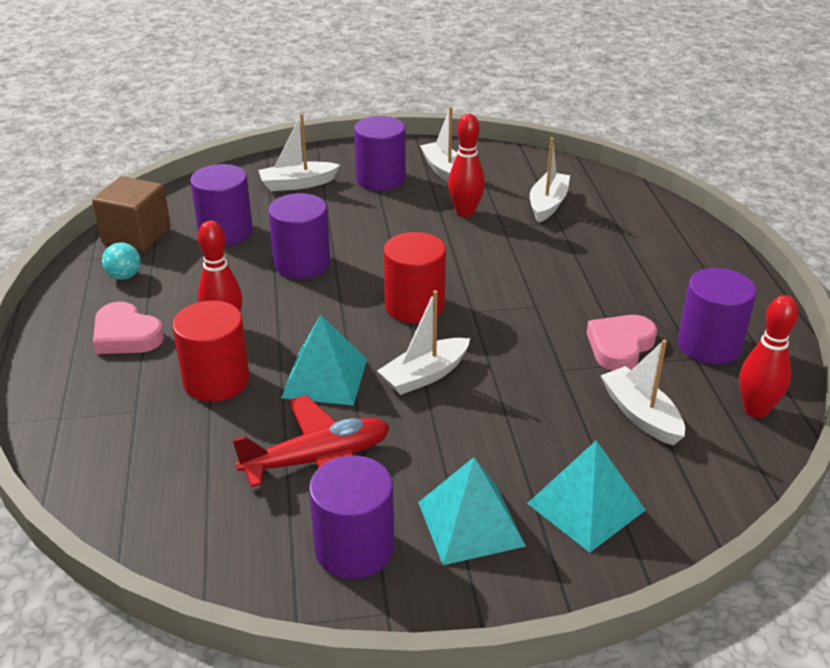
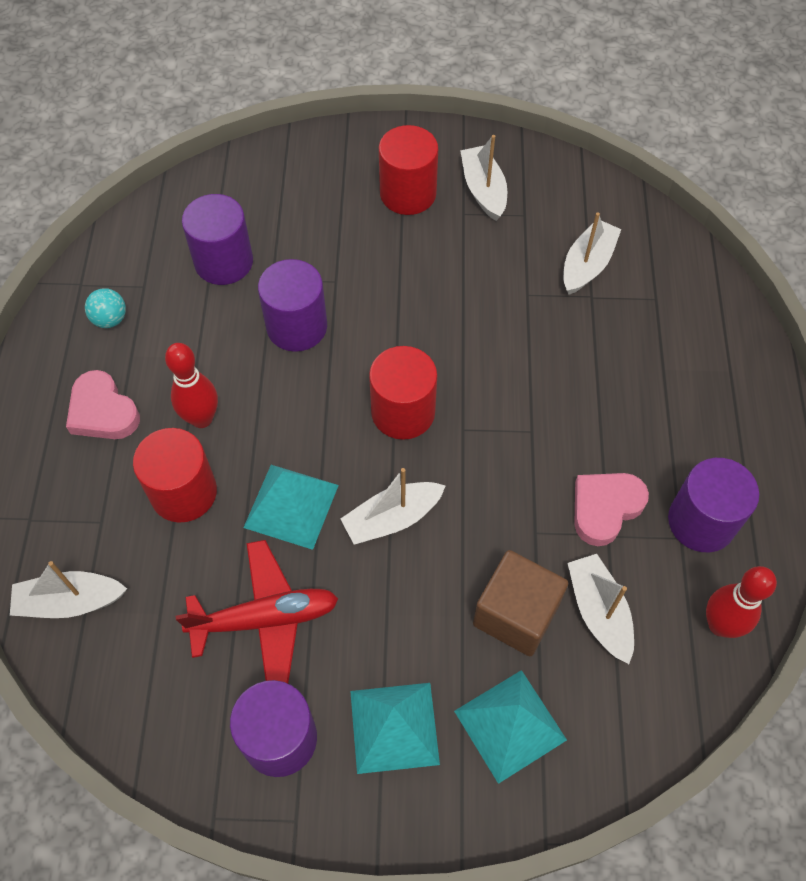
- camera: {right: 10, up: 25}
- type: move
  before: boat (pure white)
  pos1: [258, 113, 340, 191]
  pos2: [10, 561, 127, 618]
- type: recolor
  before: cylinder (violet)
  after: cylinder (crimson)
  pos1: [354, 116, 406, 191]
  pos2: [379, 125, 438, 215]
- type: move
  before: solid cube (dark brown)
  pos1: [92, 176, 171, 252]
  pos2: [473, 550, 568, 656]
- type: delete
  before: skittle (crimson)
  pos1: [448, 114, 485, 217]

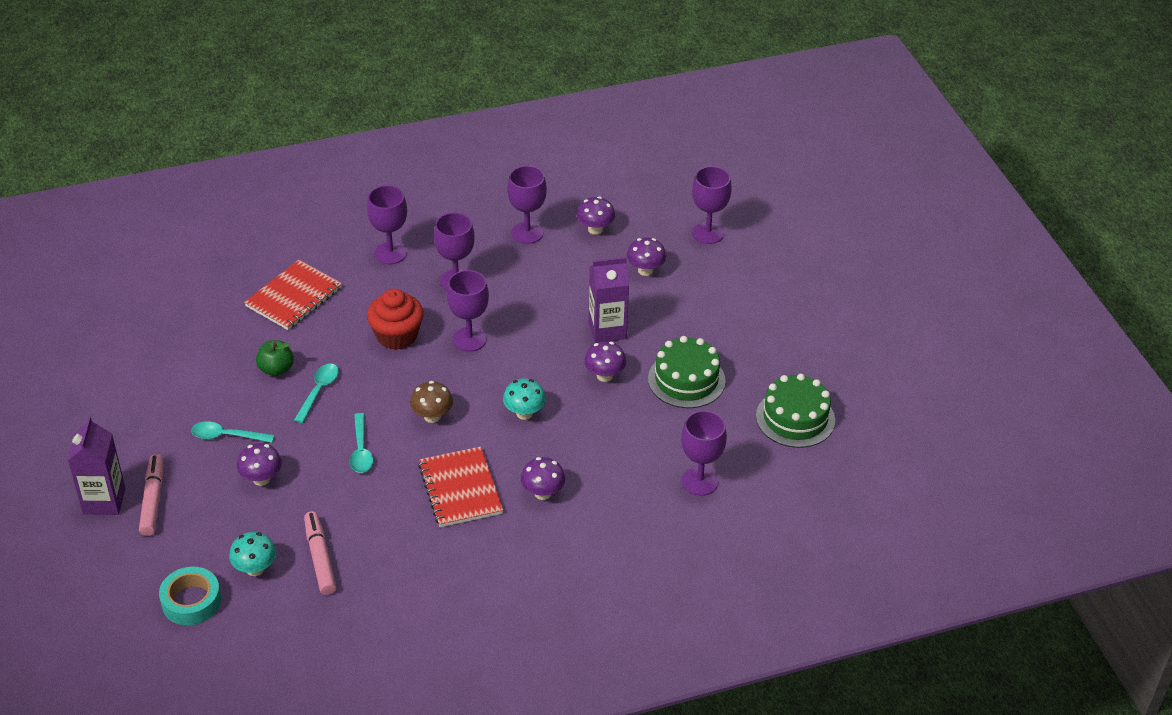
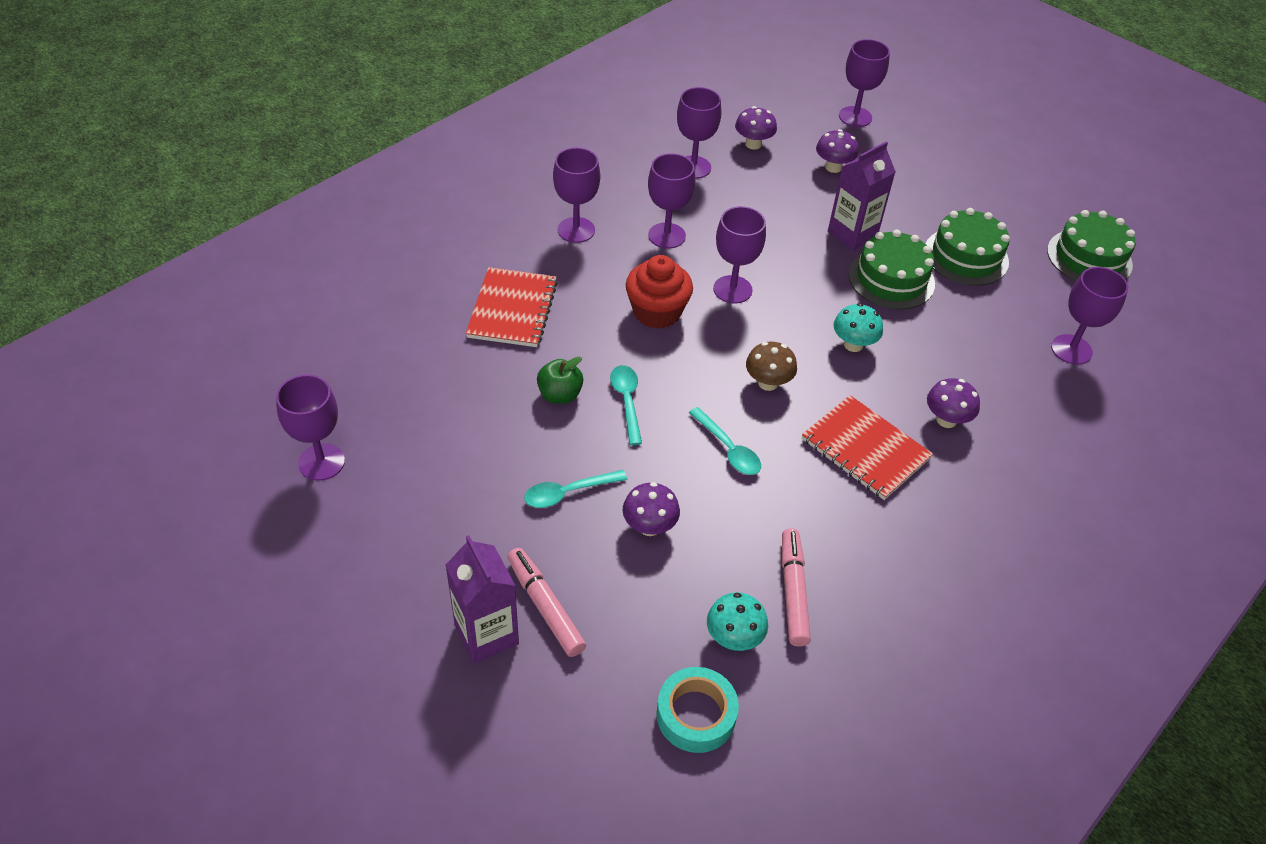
- camera: {right: -30, up: 5}
- type: insert
  after: goblet (violet)
  pos2: [276, 374, 345, 481]
- type: rotate
  before: marker pen (pink)
  pos1: [304, 511, 336, 595]
  pos2: [782, 528, 811, 647]
  turn: 45
- type: replace
  before: fungus (violet)
  after: layer cake (leaf-green)
  pos1: [584, 341, 626, 382]
  pos2: [849, 230, 935, 310]

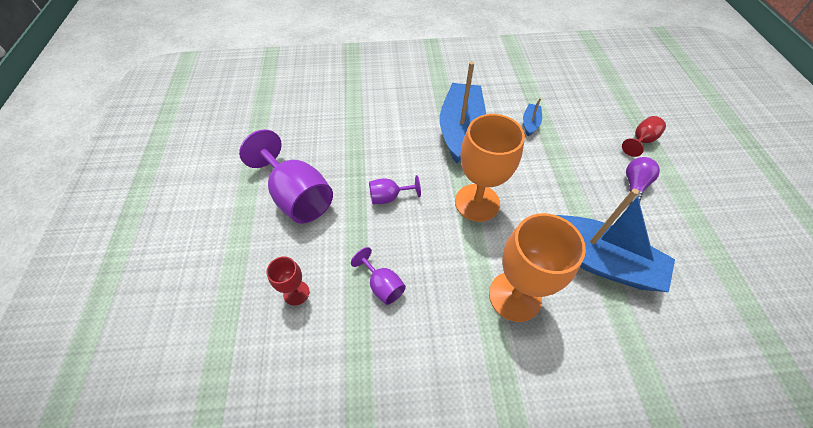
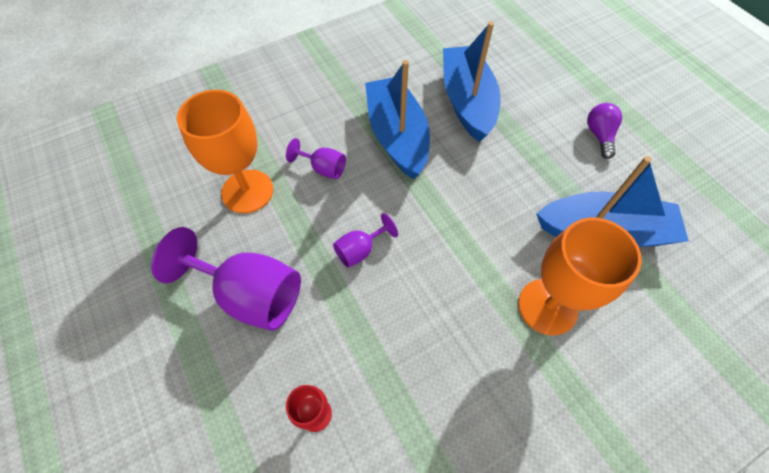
- camera: {right: -25, up: 5}
- type: move
  before: goblet (bright orange)
  pos1: [455, 114, 525, 222]
  pos2: [177, 90, 273, 213]
- type: move
  before: goblet (violet)
  pos1: [351, 247, 406, 305]
  pos2: [286, 138, 346, 179]
- type: resize
  before: boat (blue)
  pos1: [523, 98, 542, 136]
  pos2: [443, 21, 501, 142]
  scale: 2.35
- type: delete
  before: goblet (crimson)
  pos1: [622, 116, 666, 157]

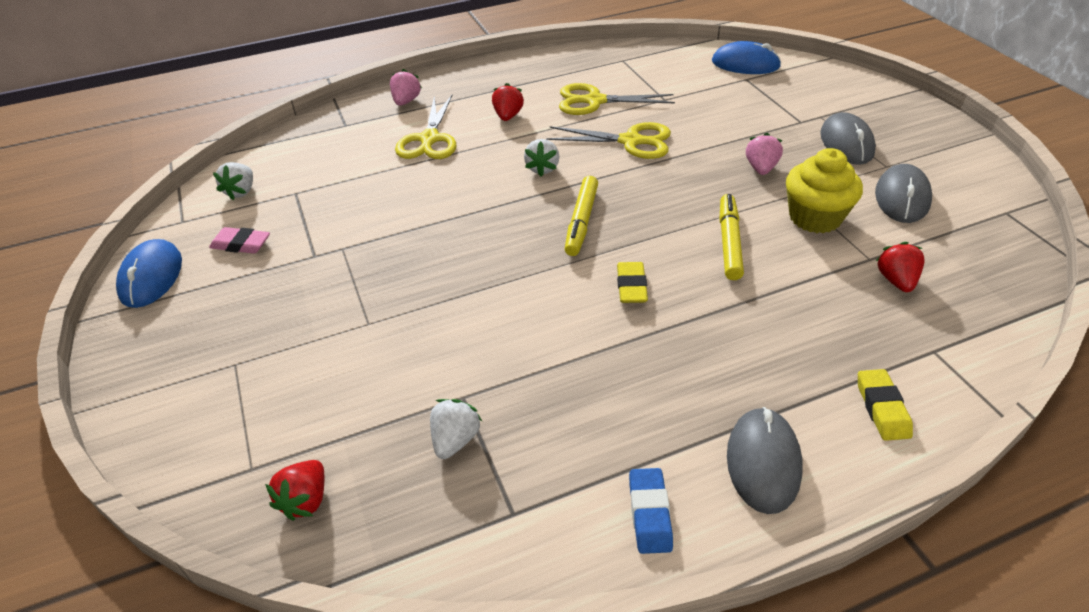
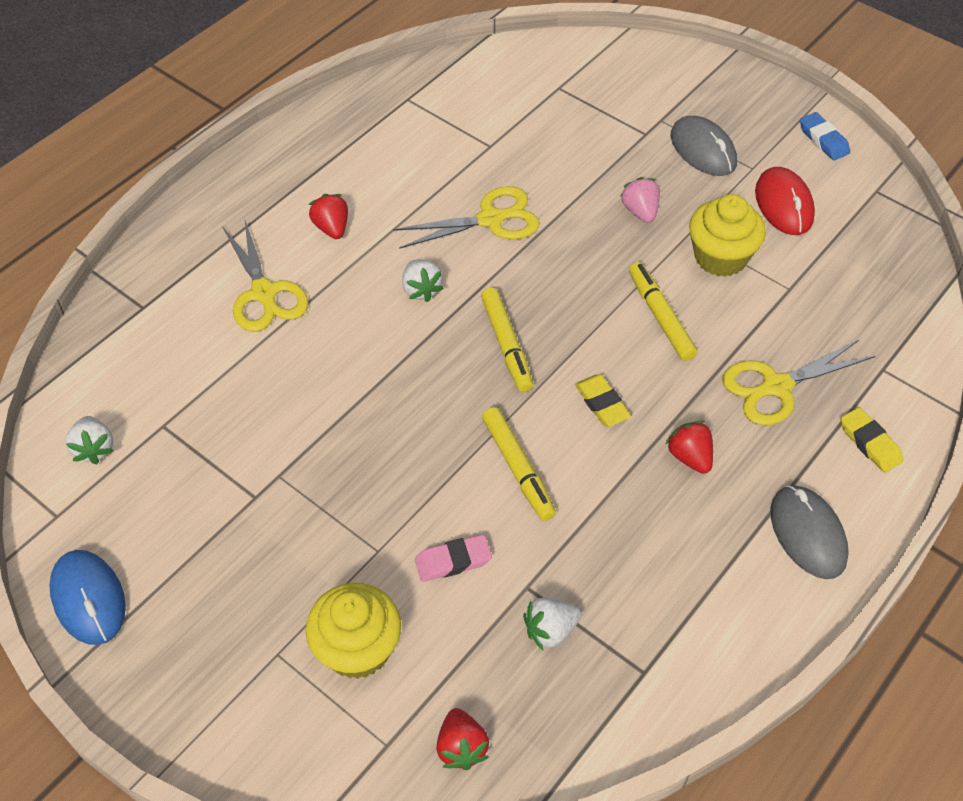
- camera: {right: -30, up: 10}
- type: insert
  after: fairy cake (golden)
  pos2: [306, 583, 401, 679]
- type: move
  before: pencil eraser (pink)
  pos1: [209, 227, 270, 254]
  pos2: [415, 534, 492, 582]
- type: insert
  after: marker pen (golden)
  pos2: [482, 407, 556, 521]
- type: rotate
  before: strawberry (pure white)
  pos1: [430, 399, 482, 459]
  pos2: [523, 598, 581, 651]
  turn: -105
- type: move
  before: strawberry (crimson)
  pos1: [876, 242, 925, 292]
  pos2: [665, 421, 713, 474]
- type: move
  before: scissors (golden)
  pos1: [559, 83, 675, 115]
  pos2: [722, 339, 875, 425]
- type: recolor
  before: mouse (grey)
  after: mouse (crimson)
  pos1: [875, 164, 932, 223]
  pos2: [755, 167, 815, 235]
- type: move
  before: pencil eraser (blue)
  pos1: [629, 468, 673, 554]
  pos2: [800, 112, 850, 161]
- type: delete
  before: strawberry (pink)
  pos1: [390, 69, 422, 106]
- type: delete
  before: mouse (blue)
  pos1: [712, 41, 781, 74]

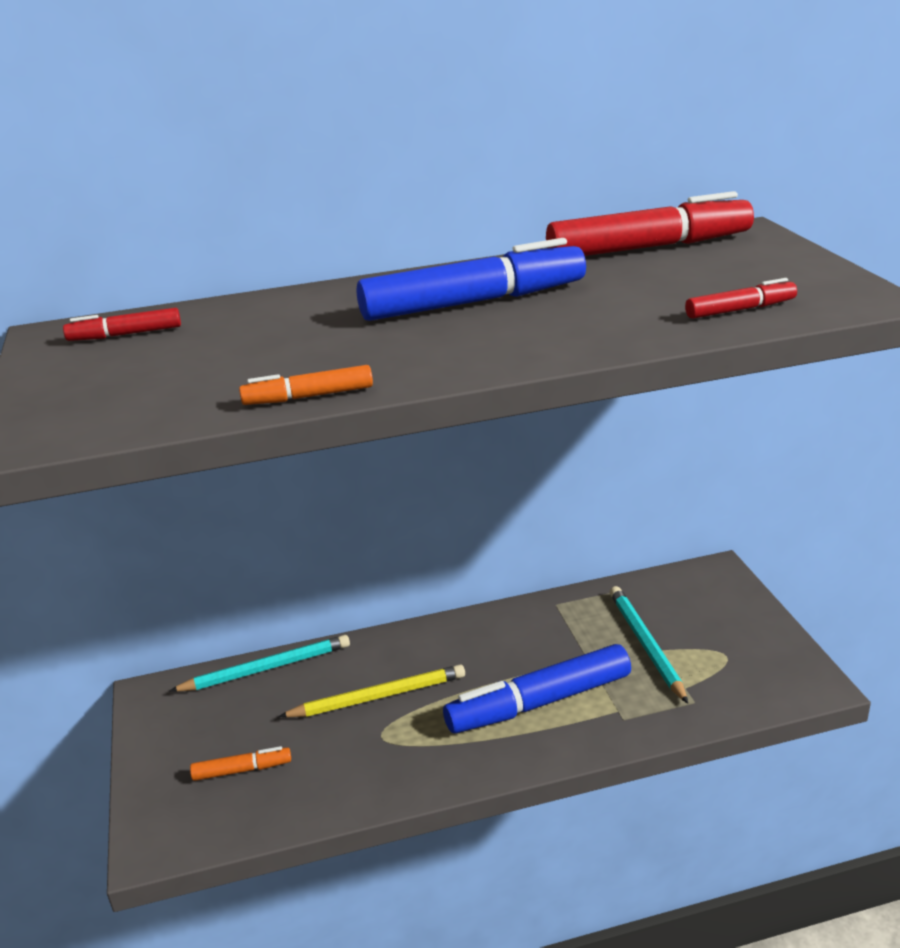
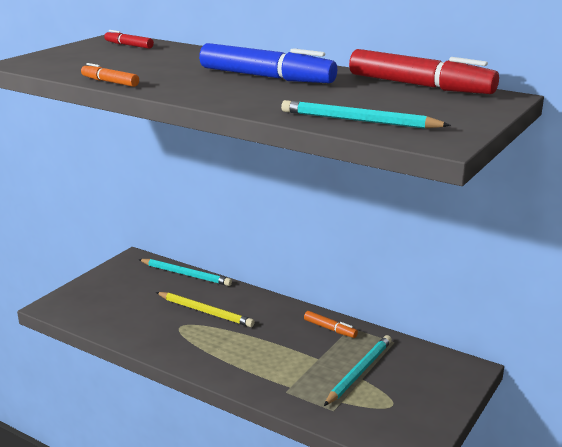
- camera: {right: 45, up: -5}
- type: replace
  before: marker pen (crimson)
  after: pencil (turquoise)
  pos1: [685, 278, 797, 319]
  pos2: [281, 100, 451, 129]
- type: move
  before: marker pen (bright orange)
  pos1: [190, 746, 291, 781]
  pos2: [304, 311, 358, 338]
- type: delete
  before: marker pen (blue)
  pos1: [443, 644, 631, 733]

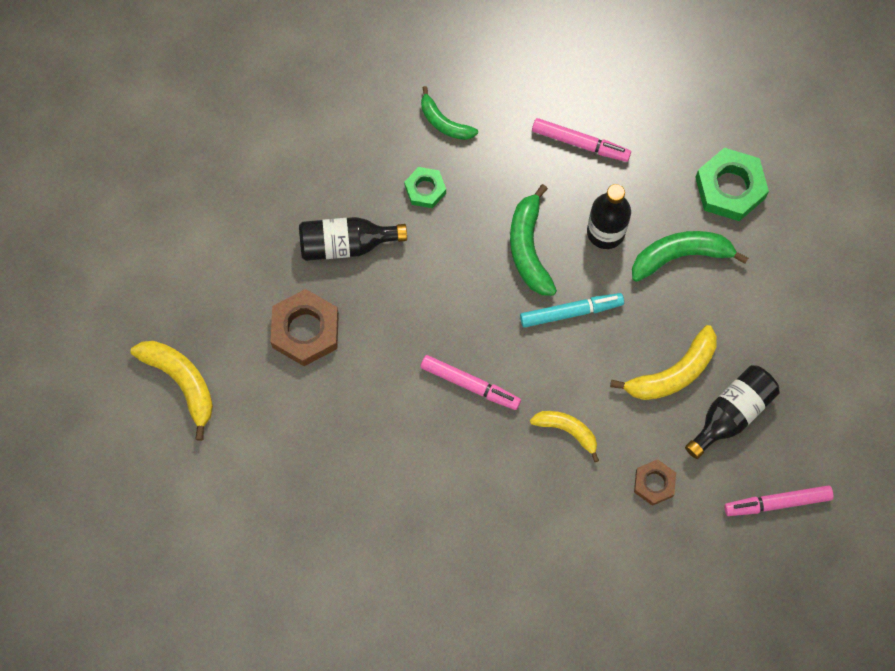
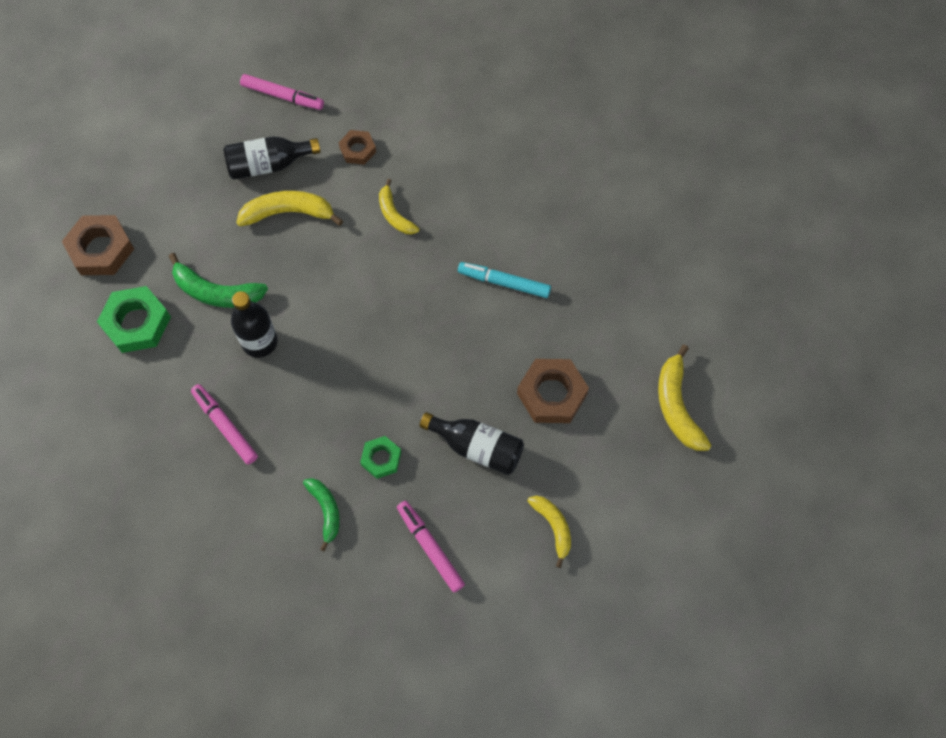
- camera: {right: -150, up: -5}
- type: insert
  after: hexagon nut (dark brown)
  pos2: [62, 215, 134, 275]
- type: move
  before: marker pen (pink)
  pos1: [420, 355, 521, 410]
  pos2: [397, 501, 465, 592]
- type: move
  before: marker pen (turquoise)
  pos1: [520, 293, 624, 328]
  pos2: [458, 262, 551, 298]
- type: insert
  after: banana (golden)
  pos2: [527, 496, 571, 568]
- type: delete
  before: banana (leaf-green)
  pos1: [510, 184, 557, 296]

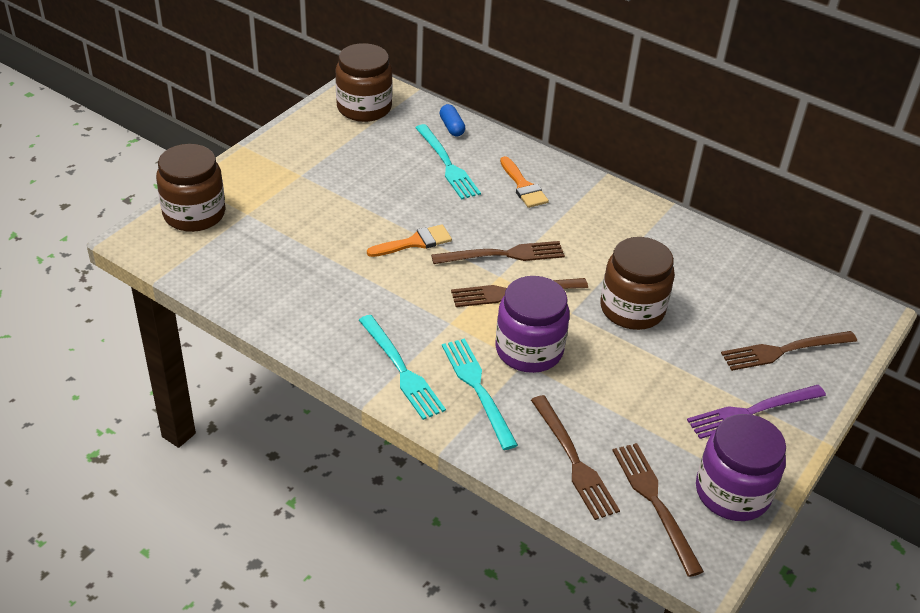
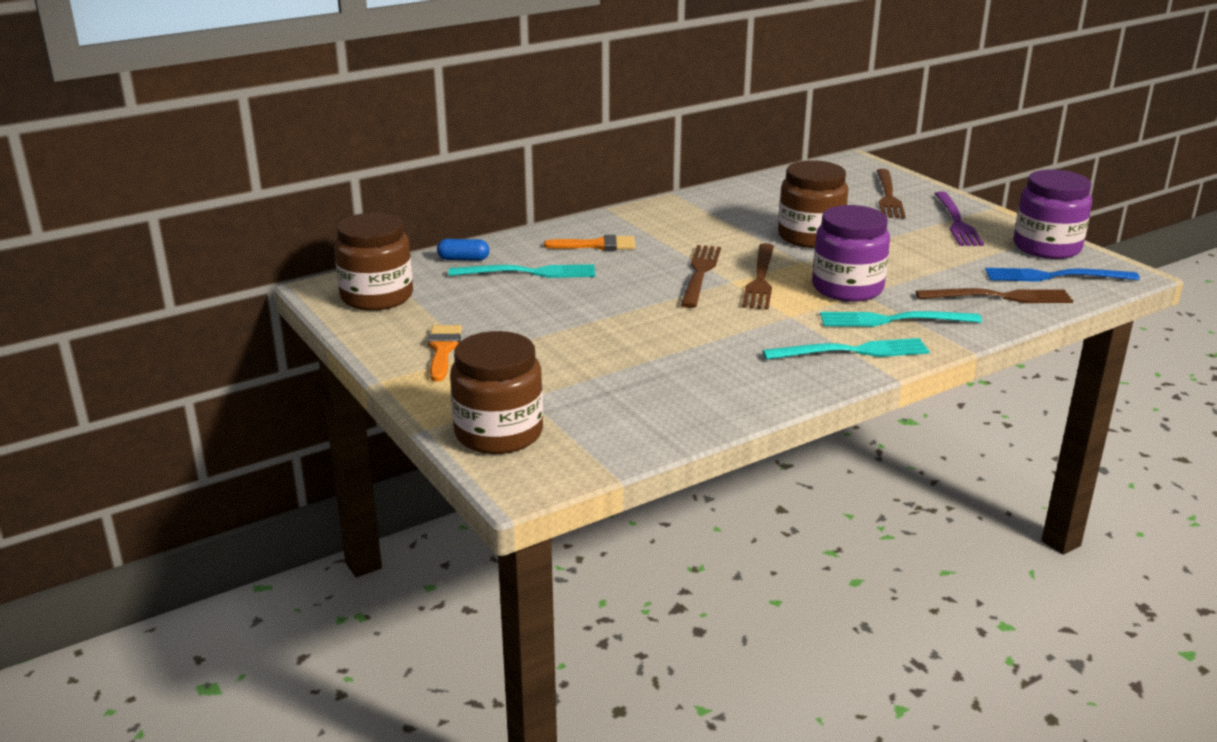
- camera: {right: -65, up: -15}
- type: move
  before: brush (bright orange)
  pos1: [367, 224, 452, 257]
  pos2: [428, 325, 462, 381]
- type: recolor
  before: dinner fork (dark brown)
  after: dinner fork (blue)
  pos1: [612, 443, 704, 577]
  pos2: [985, 268, 1140, 282]

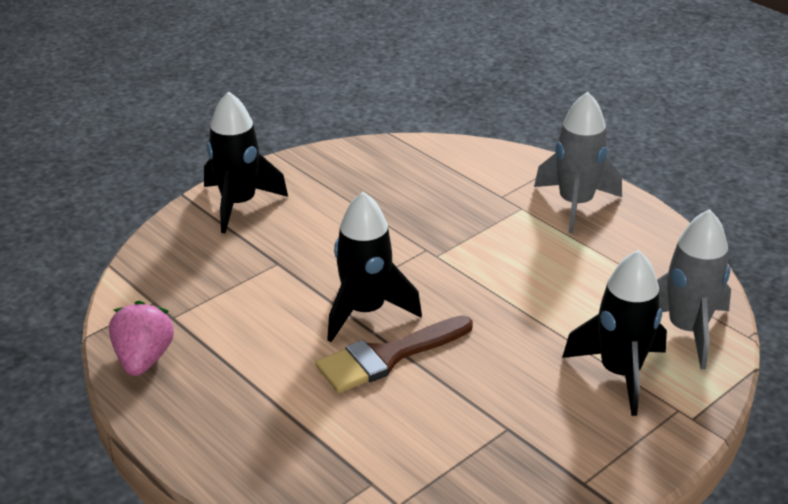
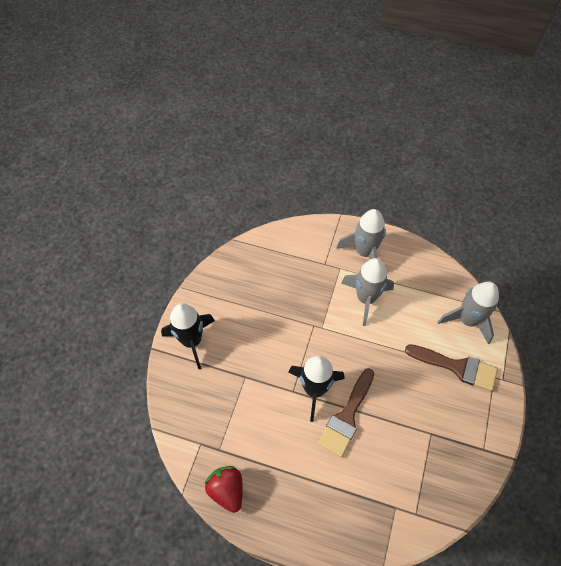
- camera: {right: -30, up: 25}
- type: recolor
  before: strawberry (pink)
  after: strawberry (crimson)
  pos1: [109, 301, 174, 376]
  pos2: [205, 466, 243, 513]
- type: insert
  after: toy rocket (grey)
  pos2: [341, 258, 394, 326]
- type: replace
  before: toy rocket (jet-black)
  after: brush (dark brown)
  pos1: [562, 250, 667, 416]
  pos2: [405, 344, 498, 391]

